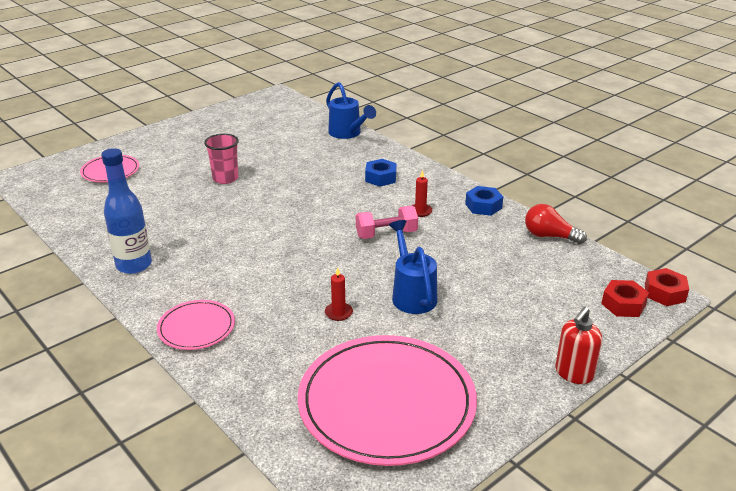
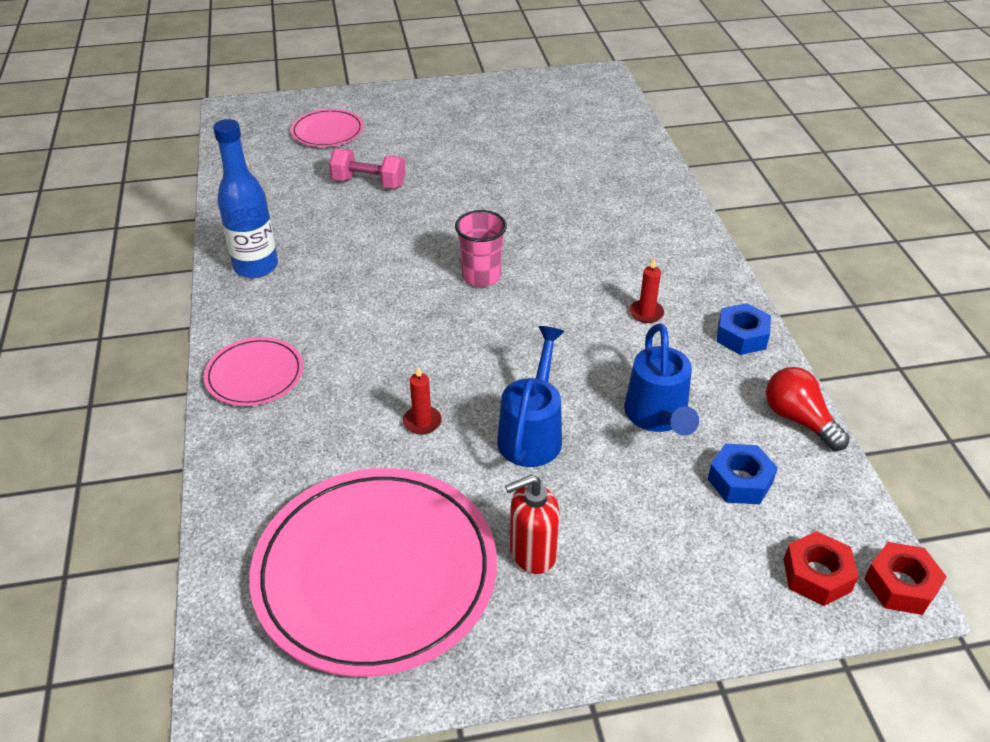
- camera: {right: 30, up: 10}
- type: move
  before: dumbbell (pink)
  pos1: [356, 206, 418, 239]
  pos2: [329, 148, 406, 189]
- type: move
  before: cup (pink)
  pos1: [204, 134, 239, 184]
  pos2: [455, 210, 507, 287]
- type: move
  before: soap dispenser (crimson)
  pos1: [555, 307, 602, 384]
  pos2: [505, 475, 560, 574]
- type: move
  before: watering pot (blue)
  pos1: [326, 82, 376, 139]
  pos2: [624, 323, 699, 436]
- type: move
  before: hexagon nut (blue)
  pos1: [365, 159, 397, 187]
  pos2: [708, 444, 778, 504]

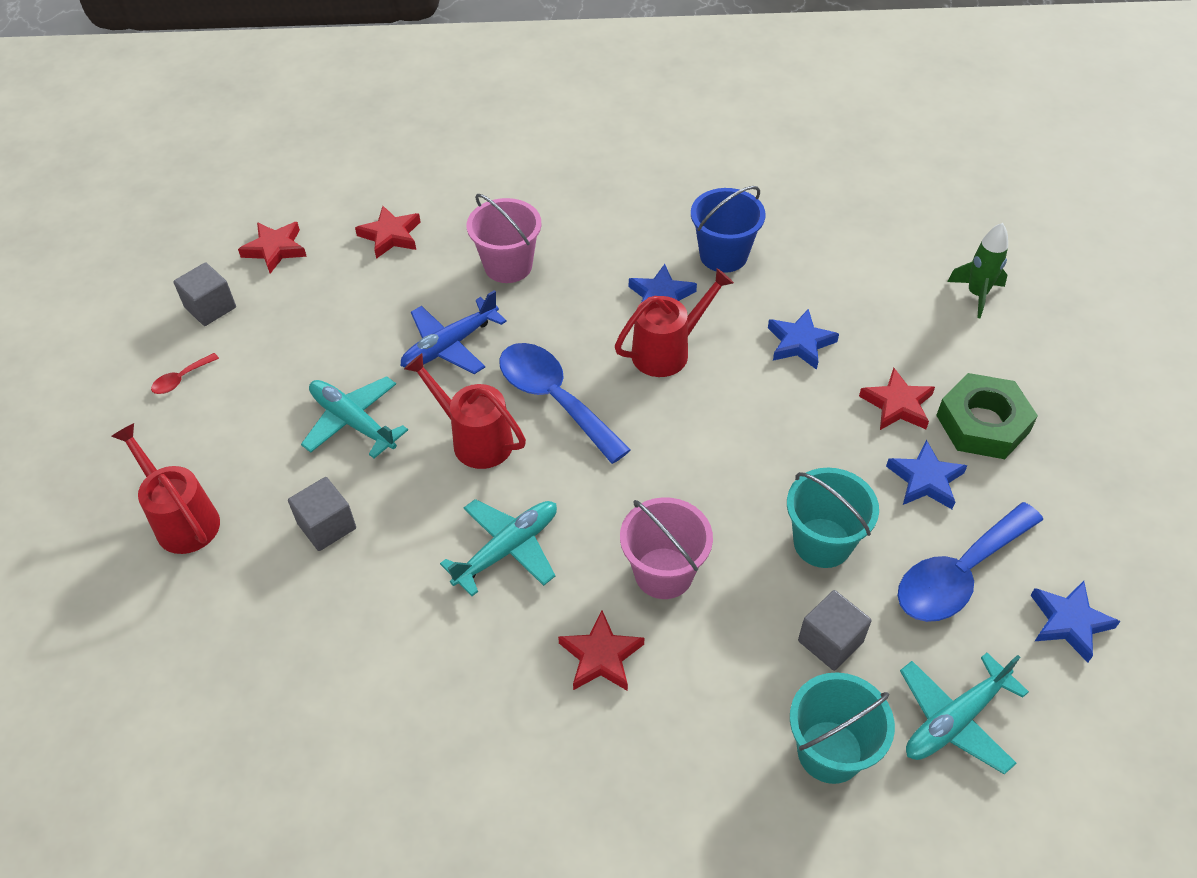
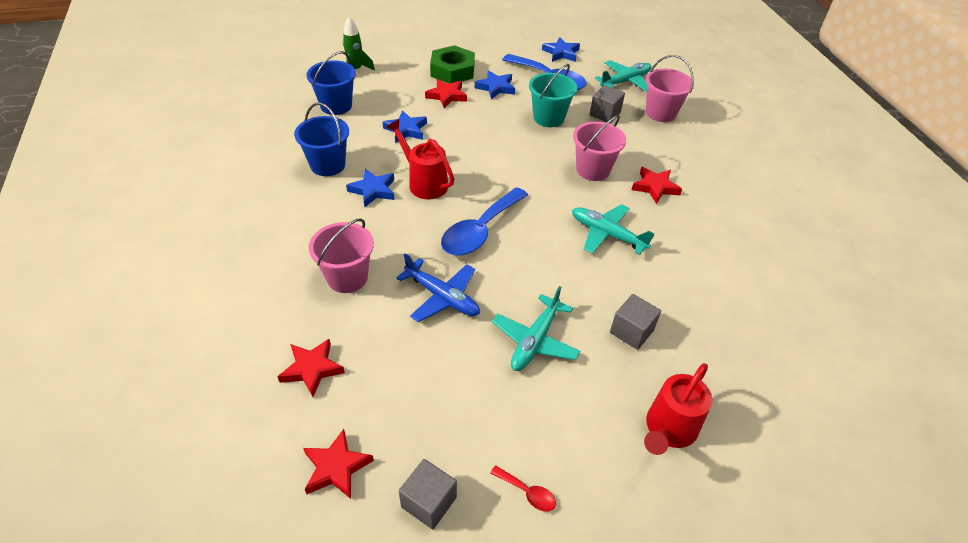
- camera: {right: -105, up: -5}
- type: insert
  after: pail (blue)
  pos2: [306, 51, 356, 115]
- type: rotate
  before: toy plane (turquoise)
  pos1: [900, 653, 1029, 774]
  pos2: [595, 60, 651, 92]
  turn: -75
- type: recolor
  before: pail (turquoise)
  after: pail (pink)
  pos1: [790, 672, 895, 784]
  pos2: [646, 55, 694, 122]
- type: delete
  before: watering pot (crimson)
  pos1: [404, 353, 526, 469]

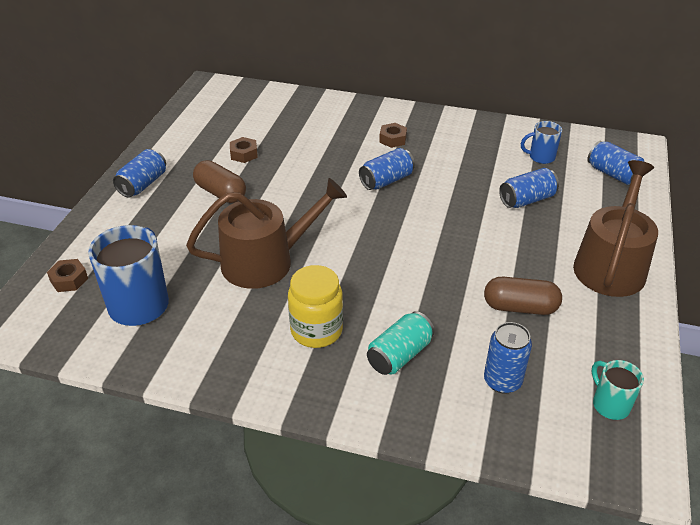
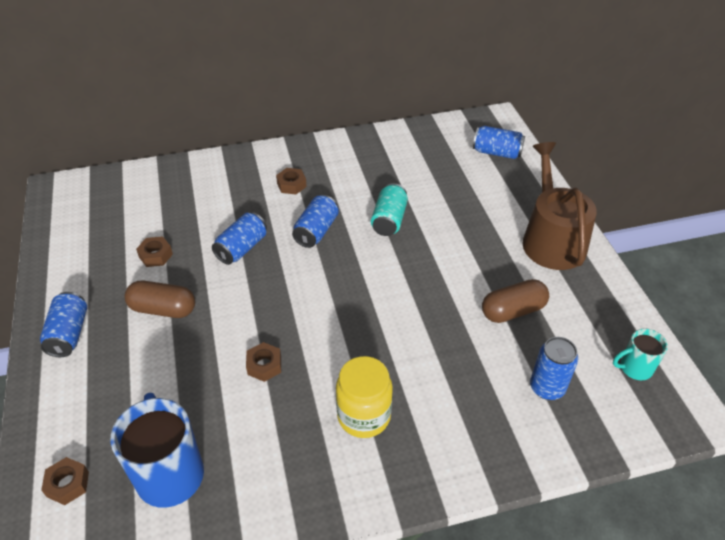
- camera: {right: -30, up: 5}
- type: move
  before: soda can (blue)
  pos1: [499, 168, 559, 208]
  pos2: [212, 212, 267, 265]
- type: replace
  before: watering pot (dark brown)
  after: hexagon nut (dark brown)
  pos1: [186, 178, 347, 289]
  pos2: [246, 342, 281, 382]
- type: move
  before: soda can (turquoise)
  pos1: [367, 311, 435, 375]
  pos2: [371, 183, 408, 236]
- type: rotate
  before: coffee mug (turquoise)
  pos1: [592, 360, 644, 420]
  pos2: [613, 328, 668, 380]
  turn: -45
- type: delete
  before: coffee mug (blue)
  pos1: [521, 121, 562, 164]

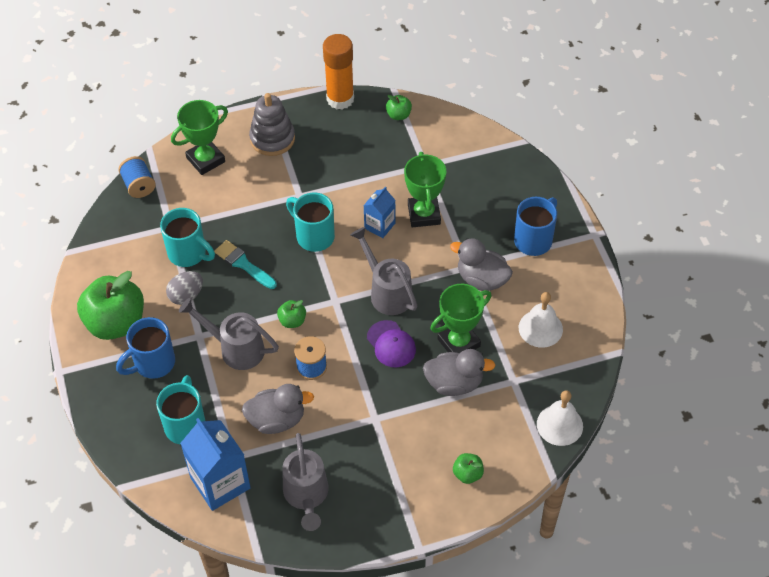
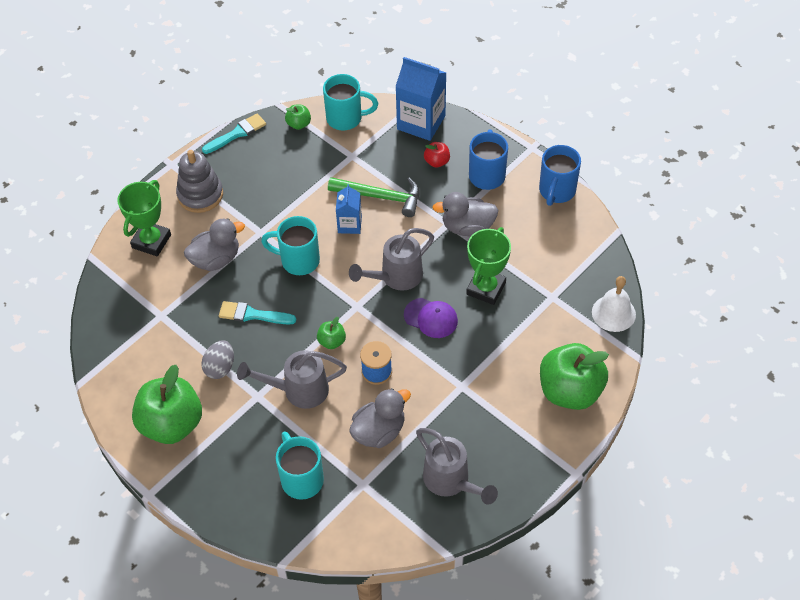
- camera: {right: -30, up: 0}
- type: move
  before: toy duck (grey)
  pos1: [423, 349, 495, 396]
  pos2: [184, 218, 245, 271]
- type: replace
  before: glue (bright orange)
  after: brush (turquoise)
  pos1: [323, 34, 354, 110]
  pos2: [202, 113, 266, 154]
- type: move
  before: coffee mug (turquoise)
  pos1: [160, 208, 215, 267]
  pos2: [323, 74, 378, 131]
- type: replace
  before: trophy (leaf-green)
  after: hammer (leaf-green)
  pos1: [404, 152, 446, 227]
  pos2: [328, 177, 420, 217]
- type: rotate
  before: watering pot (grey)
  pos1: [350, 227, 417, 315]
  pos2: [349, 228, 434, 290]
  turn: -60
- type: move
  before: milk carton (blue)
  pos1: [180, 418, 251, 511]
  pos2: [395, 57, 446, 141]
- type: insert
  after: toy apple (crimson)
  pos2: [424, 142, 450, 168]
- type: move
  before: coffee mug (blue)
  pos1: [116, 317, 175, 379]
  pos2: [539, 145, 581, 206]
- type: resize
  before: toy apple (leaf-green)
  pos1: [453, 453, 484, 484]
  pos2: [540, 343, 609, 410]
  scale: 2.26
- type: delete
  before: bobbin (blue)
  pos1: [118, 156, 156, 198]
- type: delete
  before: hand bell (pure white)
  pos1: [519, 292, 563, 348]

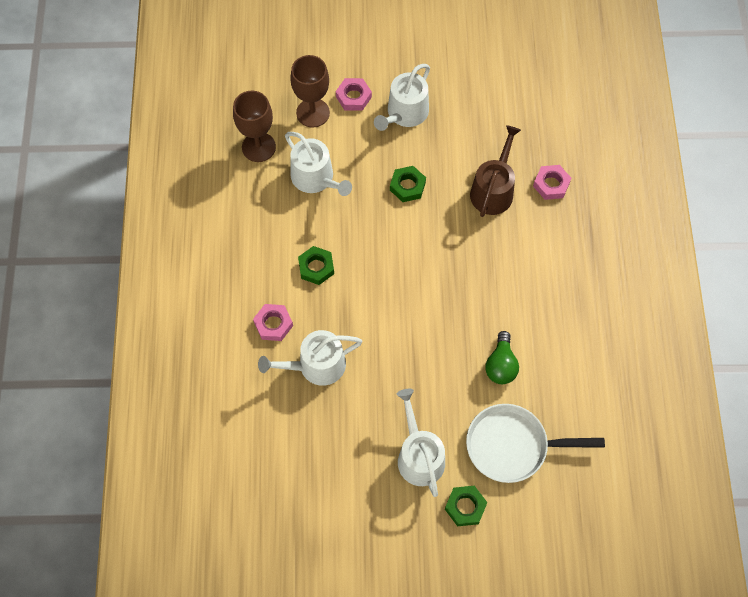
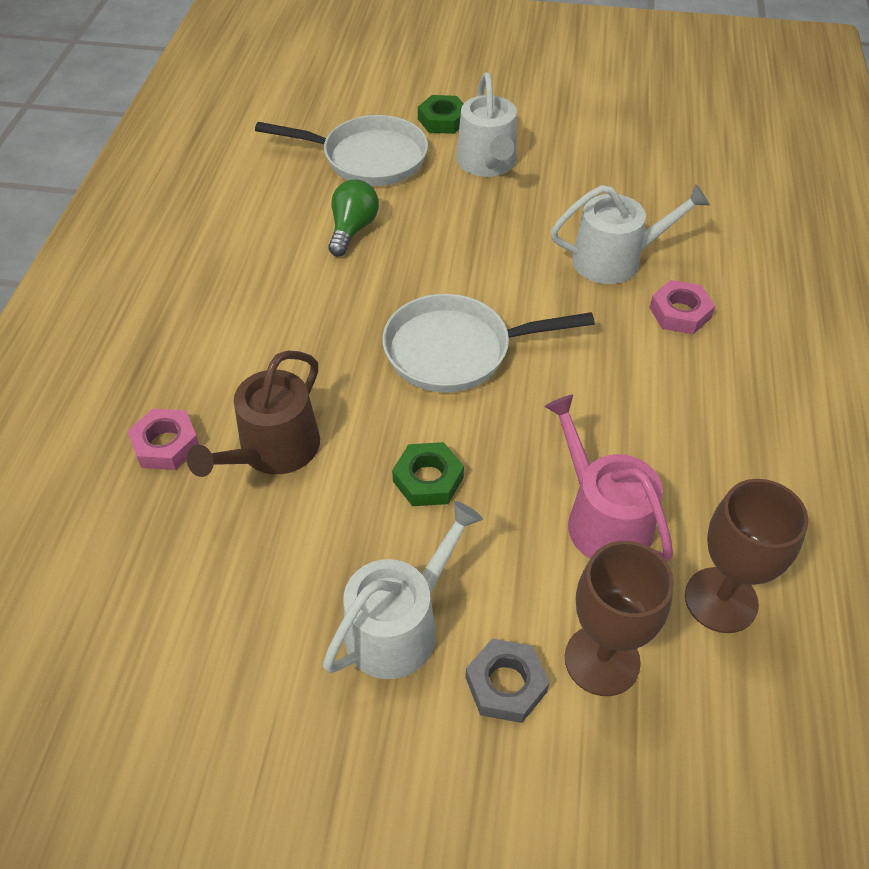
- camera: {right: -170, up: -15}
- type: insert
  after: frying pan (pure white)
  pos2: [382, 294, 595, 392]
- type: recolor
  before: hexagon nut (pink)
  after: hexagon nut (grey)
  pos1: [336, 78, 372, 111]
  pos2: [465, 639, 550, 723]
- type: recolor
  before: watering pot (pure white)
  after: watering pot (pink)
  pos1: [285, 132, 352, 196]
  pos2: [544, 394, 673, 562]
- type: delete
  before: hexagon nut (leaf-green)
  pos1: [298, 246, 334, 285]

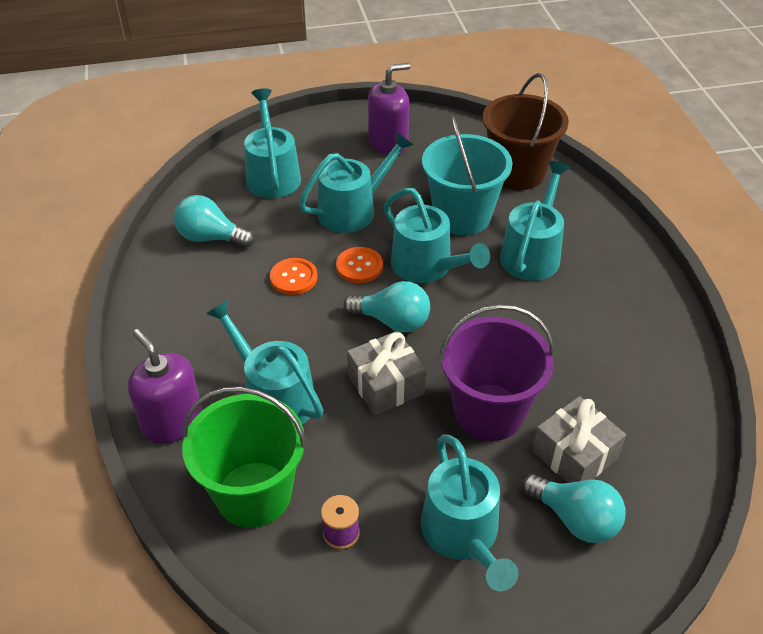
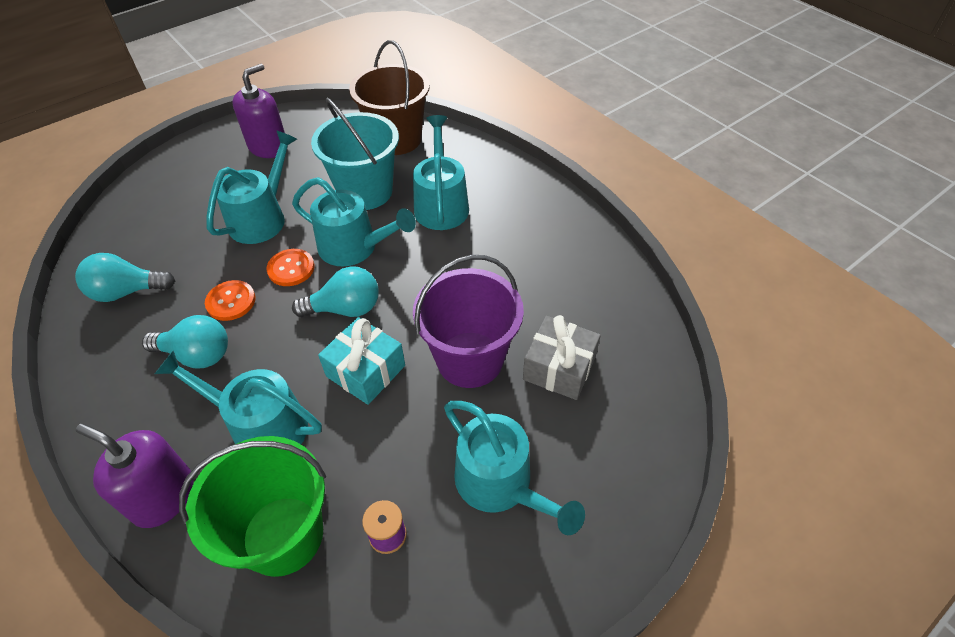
- camera: {right: -25, up: 5}
- type: move
  before: bulb (turquoise)
  pos1: [522, 474, 626, 543]
  pos2: [142, 315, 228, 369]
- type: recolor
  before: present (grey)
  after: present (turquoise)
  pos1: [347, 331, 426, 415]
  pos2: [318, 317, 405, 405]
- type: delete
  before: watering pot (turquoise)
  pos1: [244, 89, 301, 198]

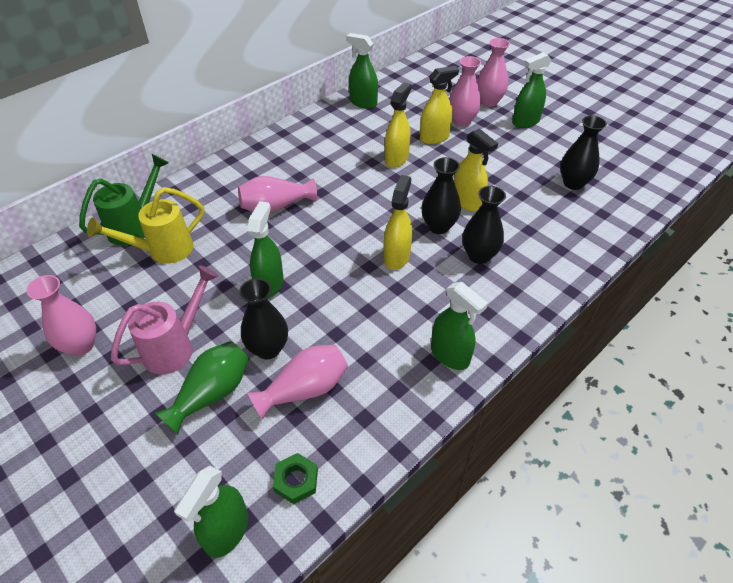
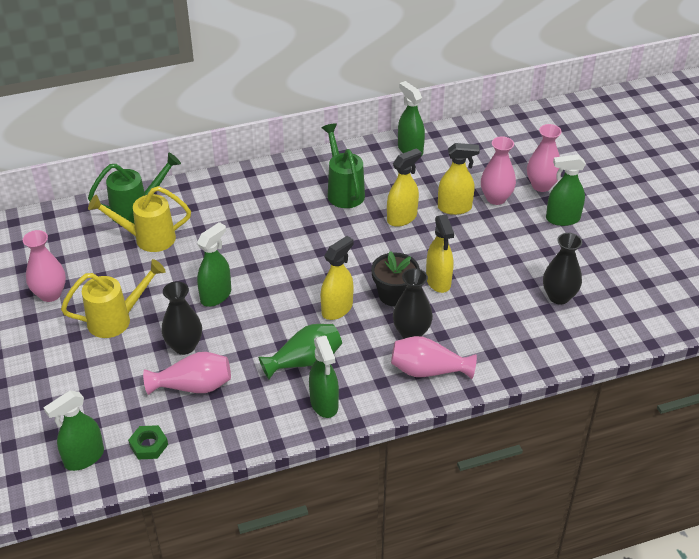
- camera: {right: 25, up: -5}
- type: recolor
  before: watering pot (pink)
  after: watering pot (golden)
  pos1: [111, 265, 219, 374]
  pos2: [61, 259, 166, 338]
- type: move
  before: tall vase (leaf-green)
  pos1: [155, 341, 249, 435]
  pos2: [258, 324, 342, 379]
- type: insert
  after: watering pot (leaf-green)
  pos2: [322, 123, 365, 208]
- type: replace
  before: tall vase (jet-black)
  after: flower pot (jet-black)
  pos1: [421, 157, 461, 234]
  pos2: [371, 251, 420, 306]
- type: move
  before: tall vase (pink)
  pos1: [238, 176, 317, 213]
  pos2: [391, 336, 477, 379]

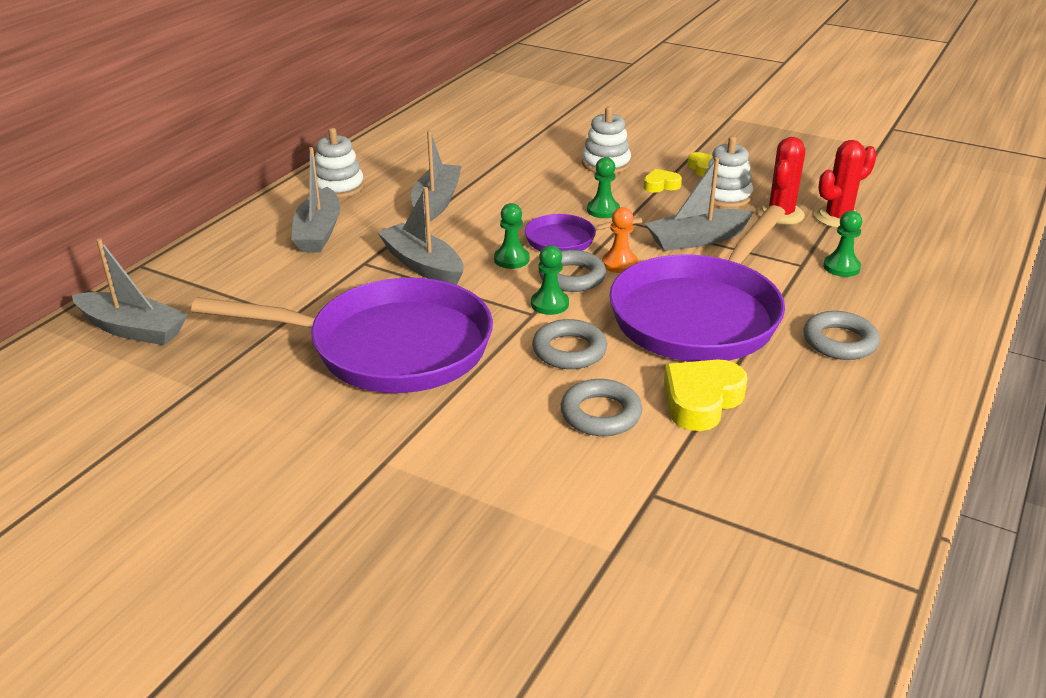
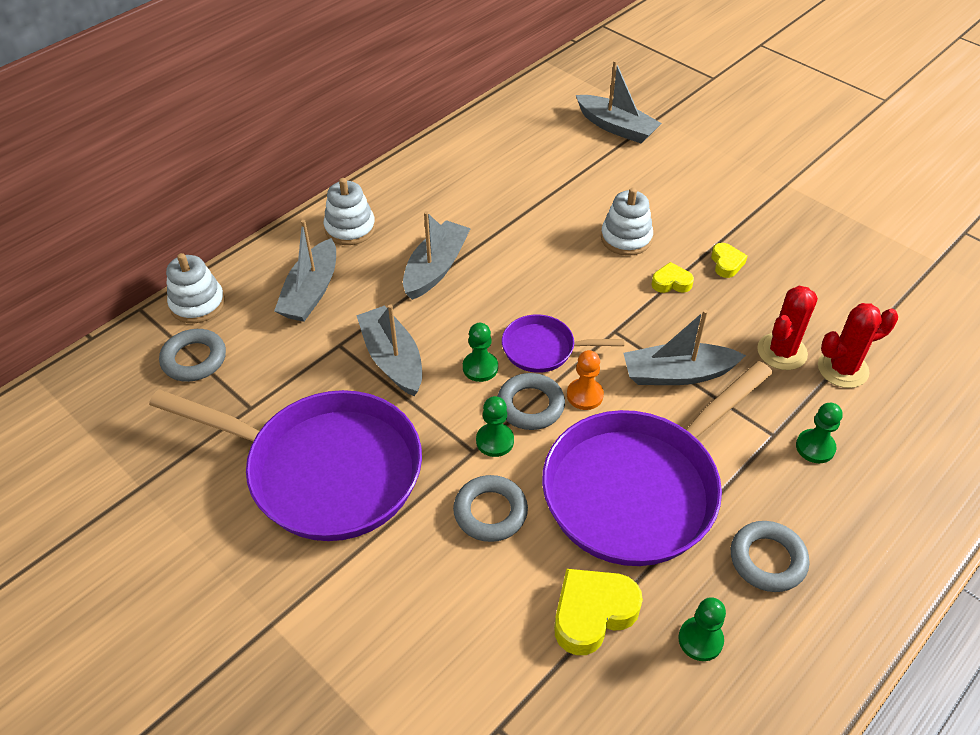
- camera: {right: 15, up: 15}
- type: move
  before: ring (grey)
  pos1: [561, 379, 642, 436]
  pos2: [159, 329, 226, 382]
- type: move
  before: stacking rings (pure white)
  pos1: [705, 136, 753, 208]
  pos2: [166, 253, 225, 323]
- type: move
  before: boat (grey)
  pos1: [72, 239, 188, 345]
  pos2: [576, 60, 662, 143]
- type: move
  before: chess pawn (leaf-green)
  pos1: [587, 157, 620, 218]
  pos2: [678, 597, 726, 661]

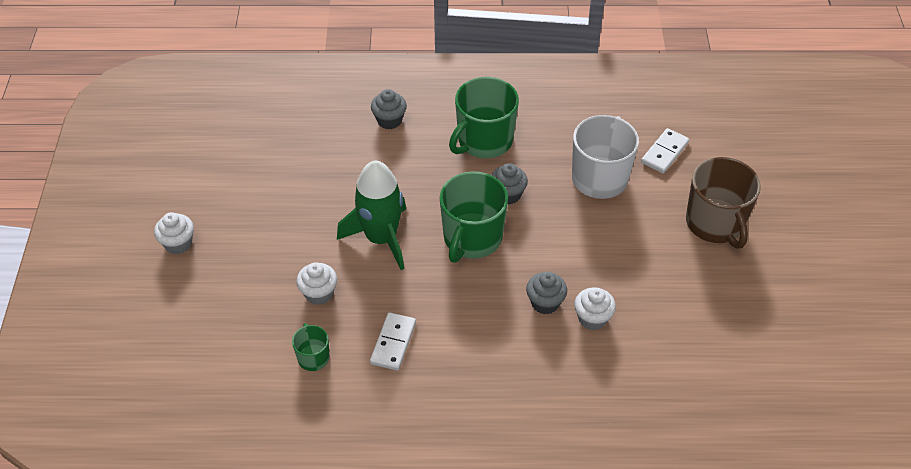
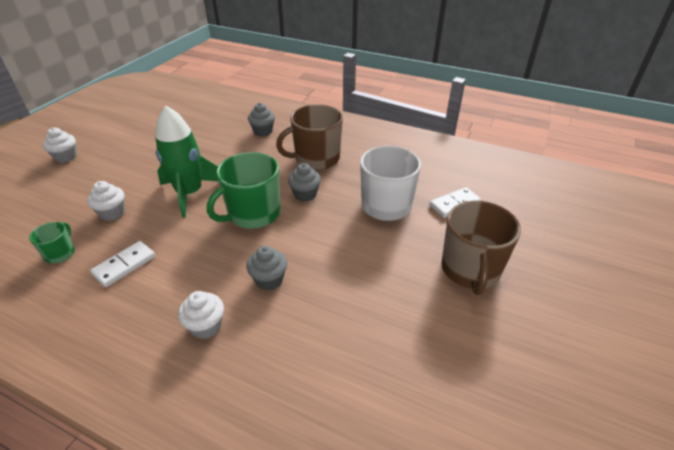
- camera: {right: 25, up: -10}
- type: move
  before: fairy cake (pure white)
  pos1: [574, 288, 616, 330]
  pos2: [178, 291, 224, 339]
- type: recolor
  before: coffee mug (leaf-green)
  after: coffee mug (dark brown)
  pos1: [449, 77, 519, 158]
  pos2: [276, 104, 343, 170]

